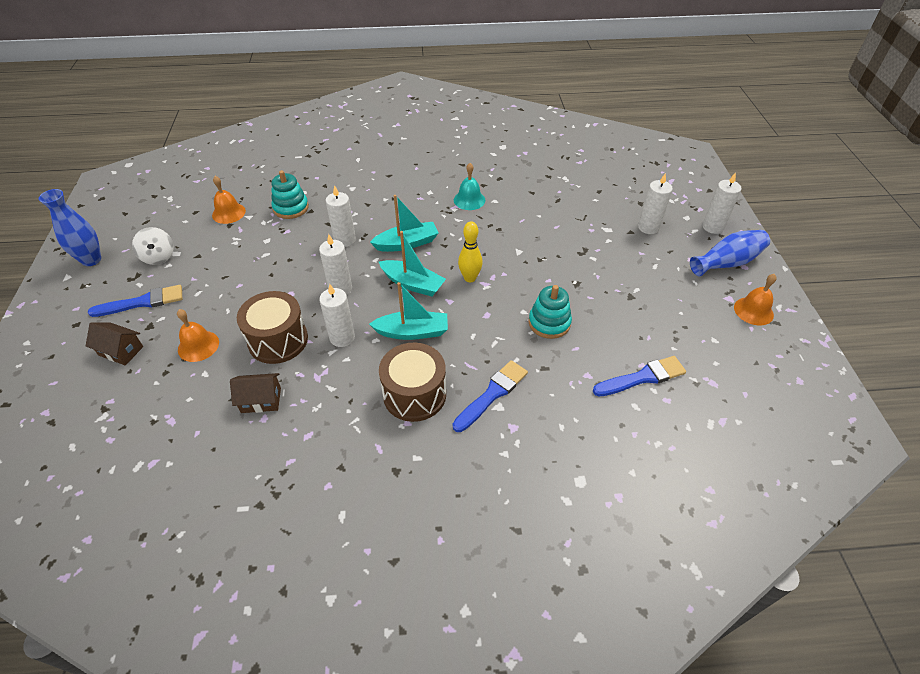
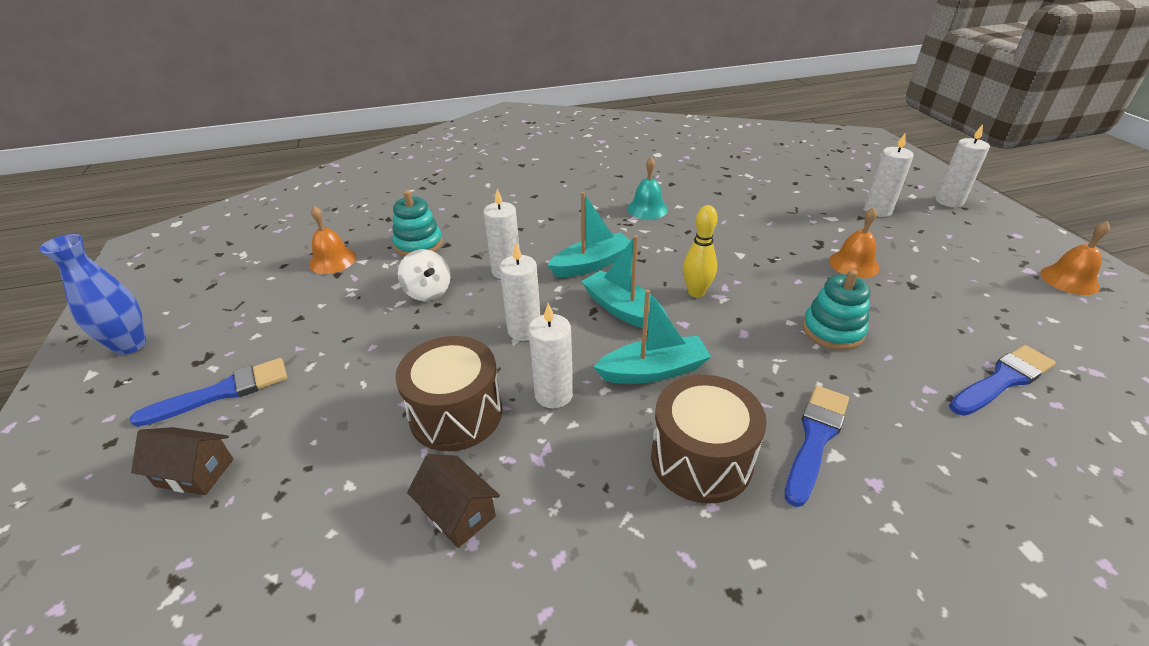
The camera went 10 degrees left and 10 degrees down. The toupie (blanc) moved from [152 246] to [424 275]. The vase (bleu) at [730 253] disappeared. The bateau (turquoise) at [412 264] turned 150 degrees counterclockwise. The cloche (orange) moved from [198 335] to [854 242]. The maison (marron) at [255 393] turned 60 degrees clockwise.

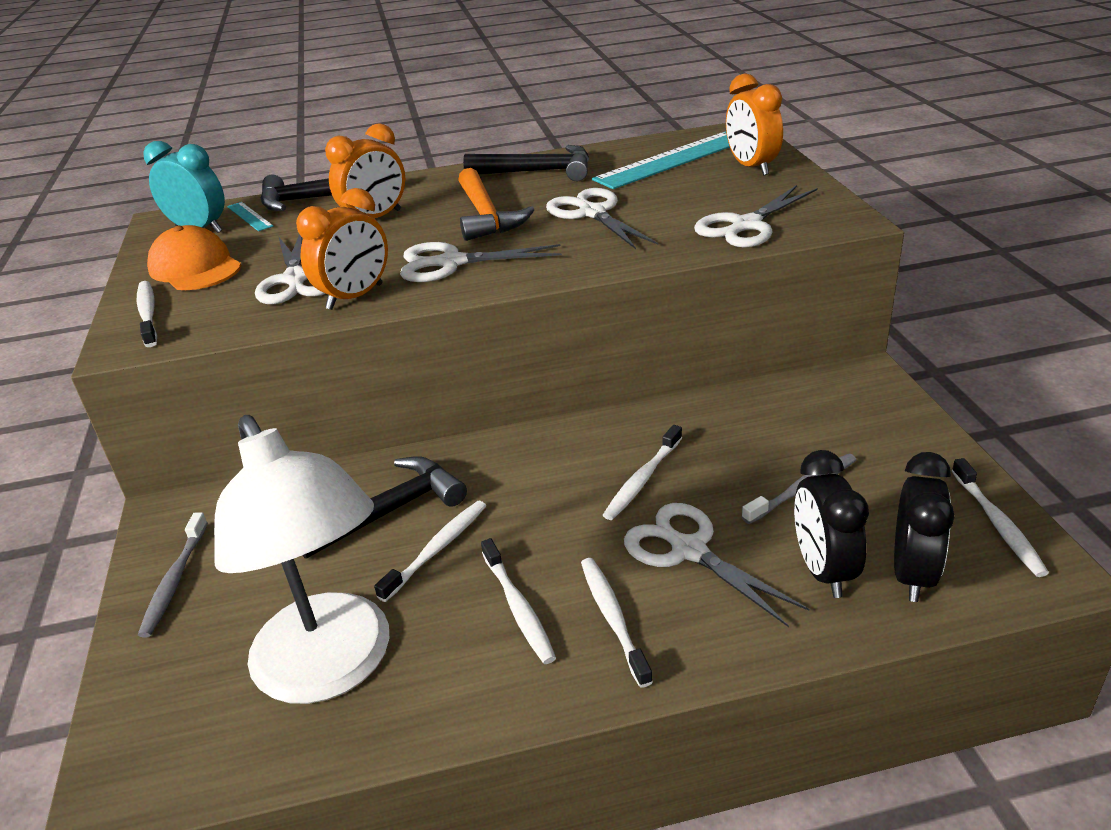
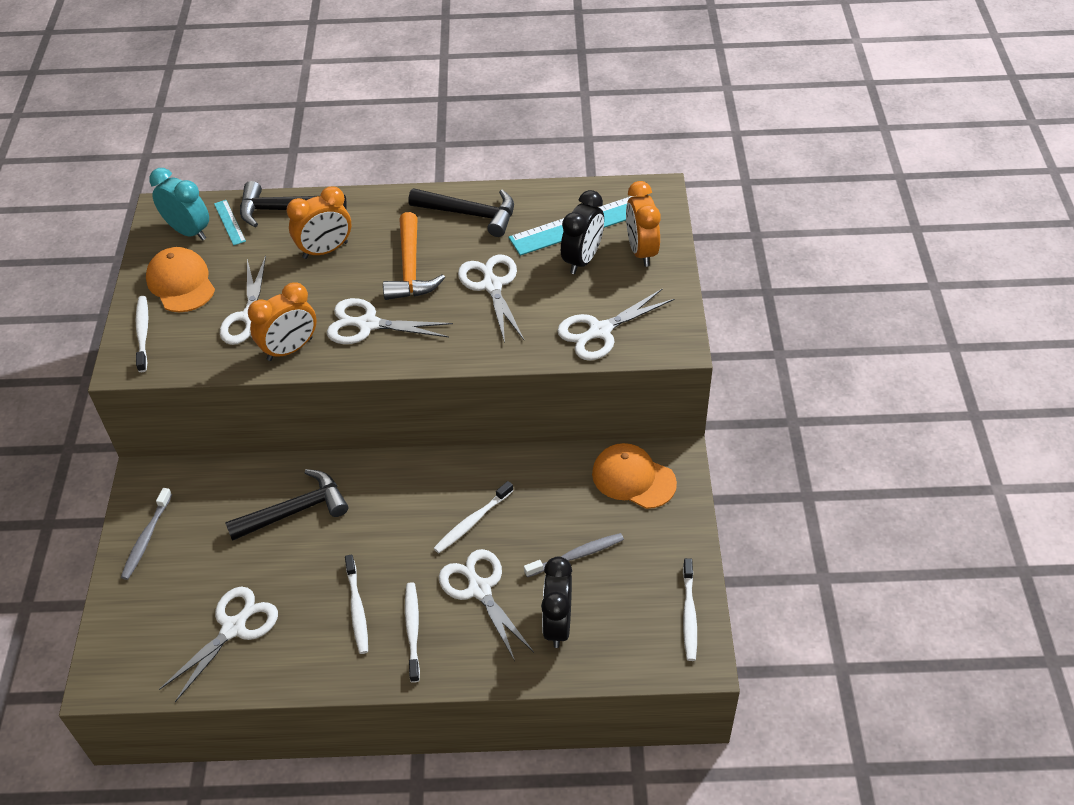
The camera went 10 degrees right and 15 degrees up. The lampe (blanc) at [301 559] was replaced by the ciseaux (blanc) at [218 644]. The réveil (noir) moved from [924 527] to [582 232]. The brosse à dents (blanc) at [430 551] disappeared. The casquette (orange) at [634 476] appeared.

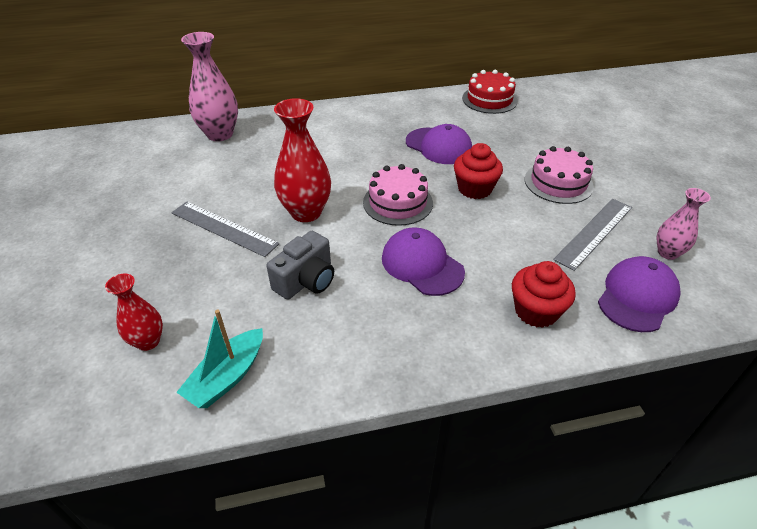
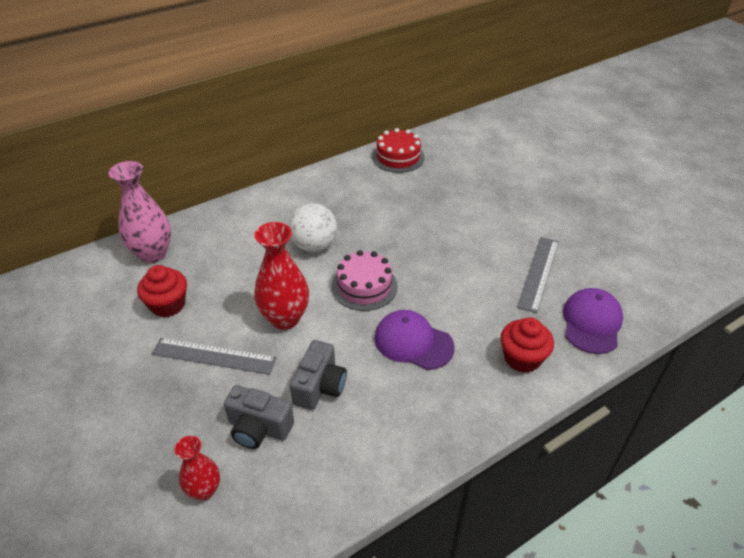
The camera went 20 degrees left and 0 degrees up. The casquette (violet) at [439 144] disappeared. The muffin (rouge) moved from [478 171] to [162 291]. The gâteau (rose) at [559 175] disappeared. The vase (rose) at [684 224] disappeared. The bateau (turquoise) at [219 359] disappeared. The balle (blanc) at [312 227] appeared. The appareil photo (gris) at [259 417] appeared.

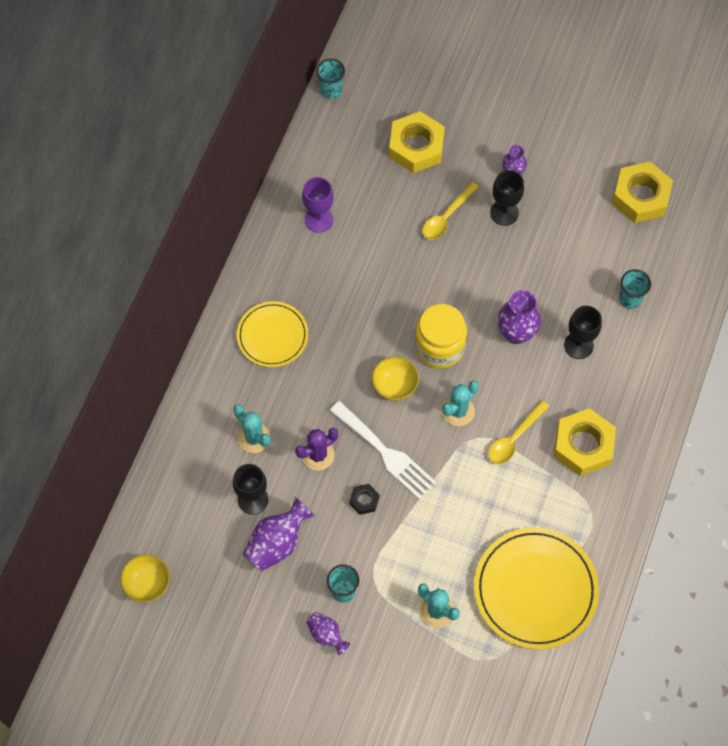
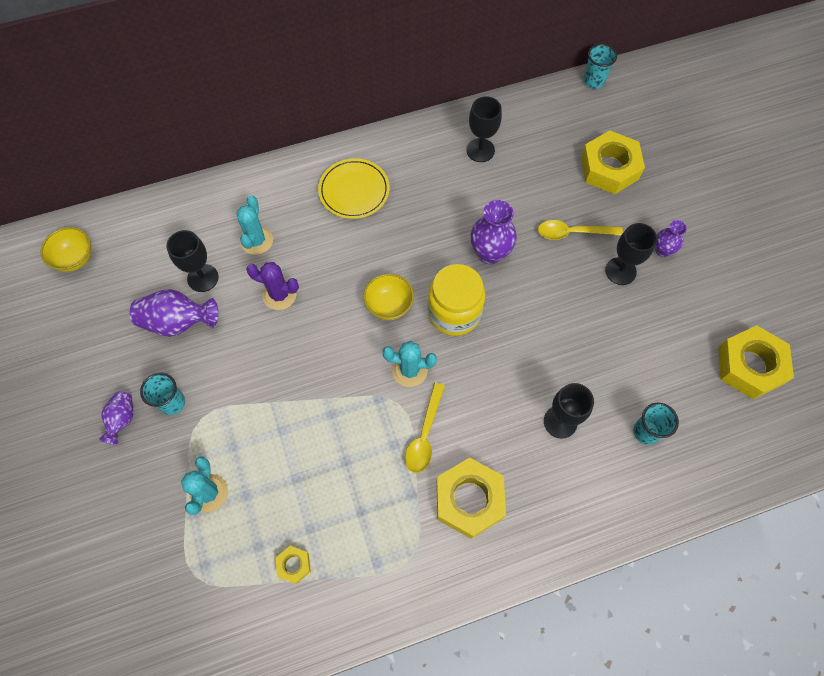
The camera went 50 degrees right and 0 degrees up. The verre à pied (violet) at [318 205] became the verre à pied (noir) at [484 129]. The vase (violet) moved from [519 317] to [494 232]. The cuillère (jaune) at [519 432] turned 75 degrees counterclockwise. The fourchette (blanc) at [383 450] disappeared. The écrou (noir) at [364 499] disappeared. The assiette (jaune) at [536 588] was replaced by the écrou (jaune) at [293 565].

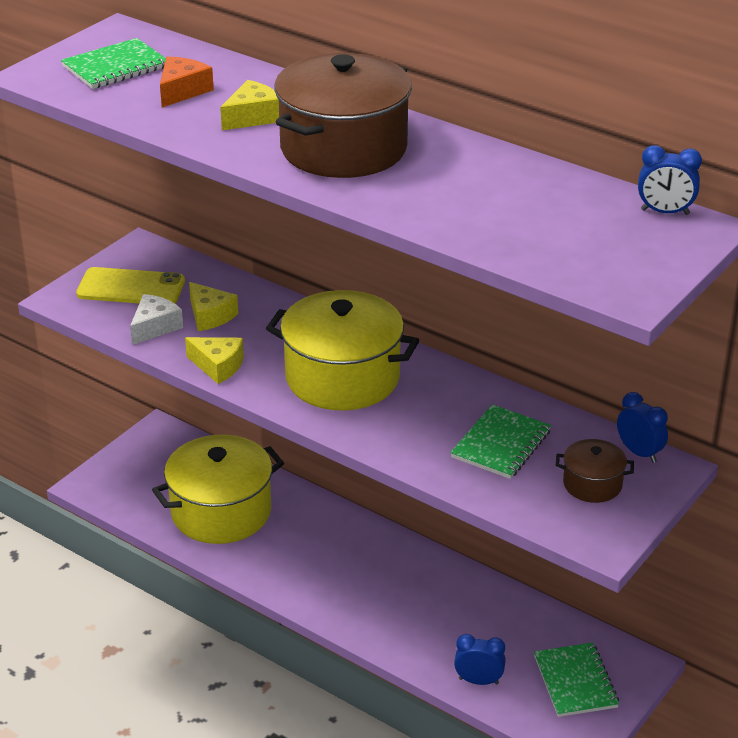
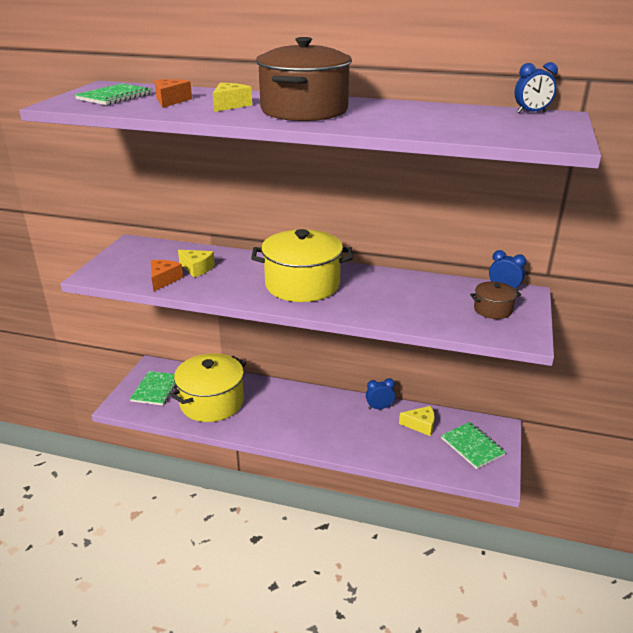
The camera went 20 degrees left and 5 degrees down. The téléphone (jaune) at [130 285] disappeared. The fromage (blanc) at [156 319] became the fromage (orange) at [167 276]. The fromage (jaune) moved from [214 360] to [417 421]. The carnet (vert) moved from [500 441] to [153 388]. The réveil (bleu) moved from [480 659] to [380 393].

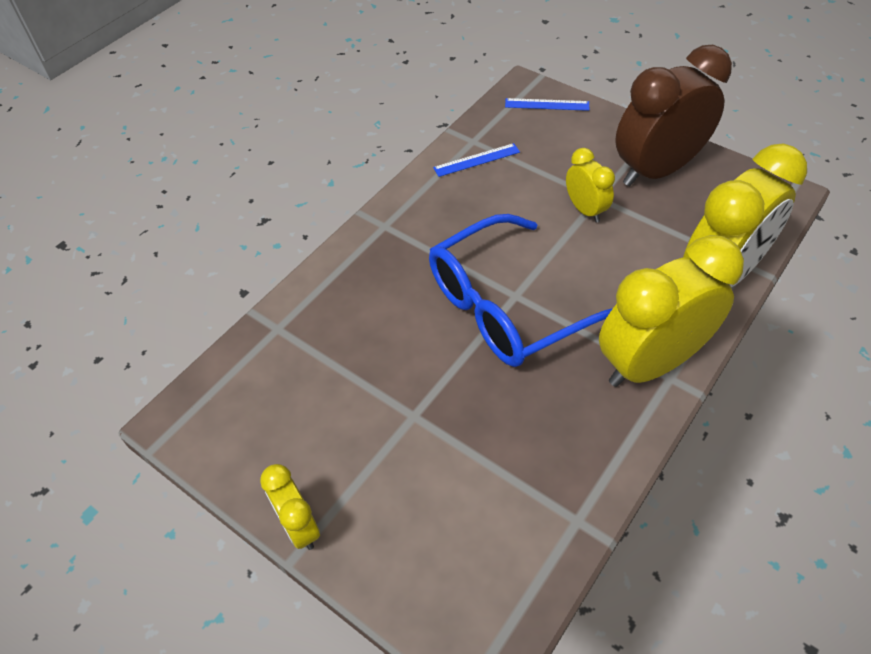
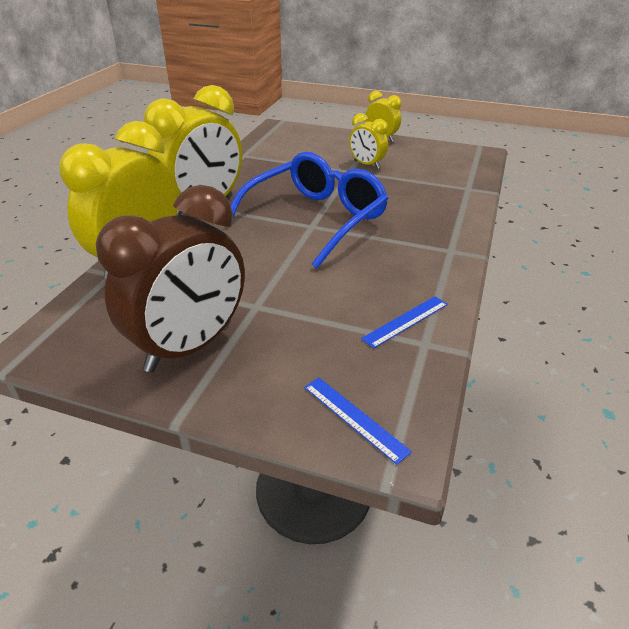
The camera went 160 degrees right and 15 degrees down. The règle (bleu) at [547 104] turned 60 degrees clockwise. The réveil (jaune) moved from [590 185] to [368 141].

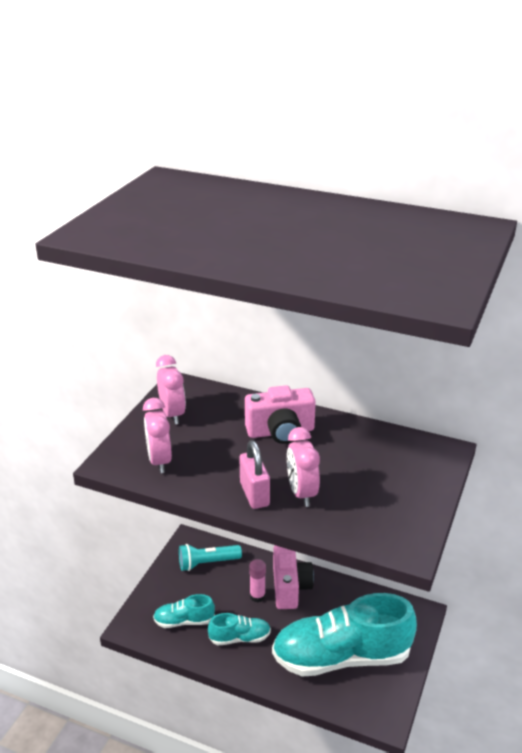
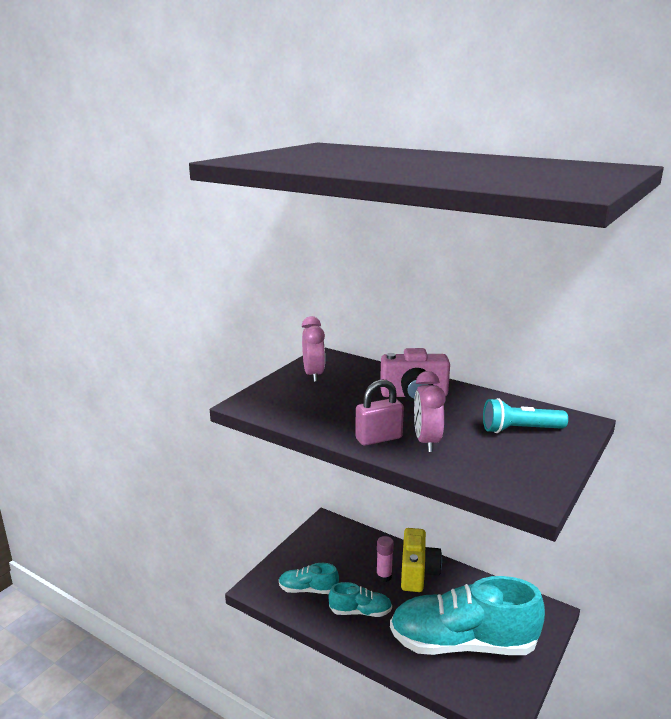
The camera went 10 degrees right and 10 degrees down. The réveil (rose) at [157 435] disappeared. The cadenas (rose) at [255 474] turned 75 degrees clockwise. The lampe de poche (turquoise) moved from [210 557] to [525 415]. The appareil photo (rose) at [293 577] became the appareil photo (jaune) at [421 560].

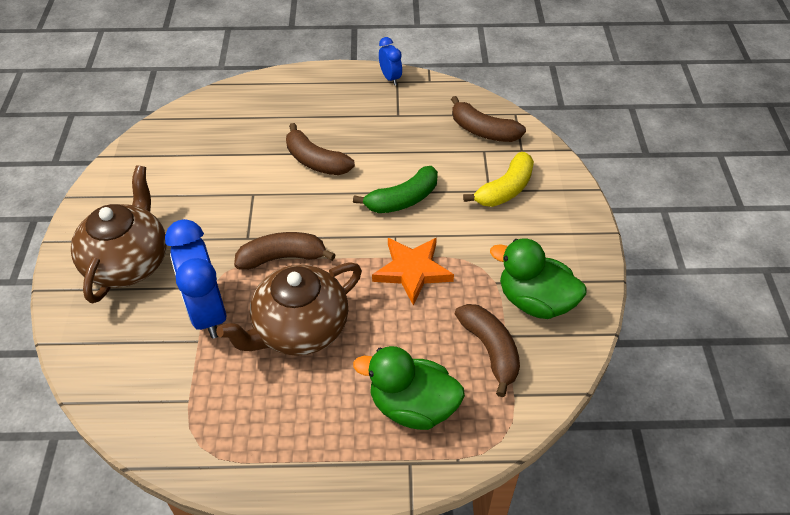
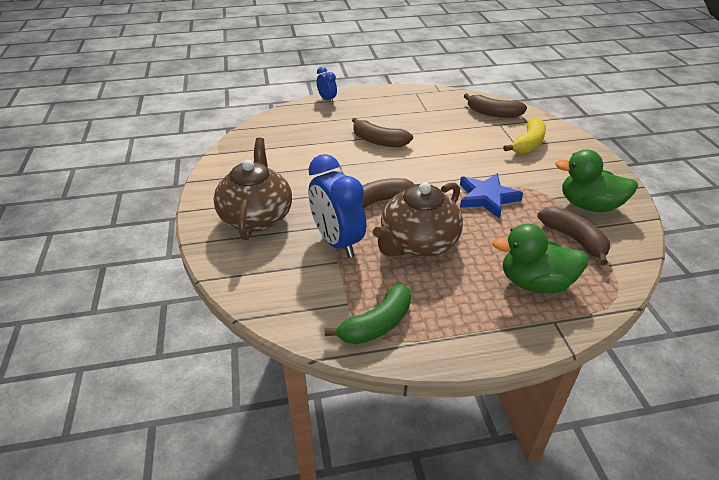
The camera went 10 degrees left and 10 degrees down. The réveil (bleu) moved from [390 61] to [327 85]. The banane (vert) moved from [395 189] to [368 313]. The étoile (orange) at [413 271] became the étoile (bleu) at [491 196].

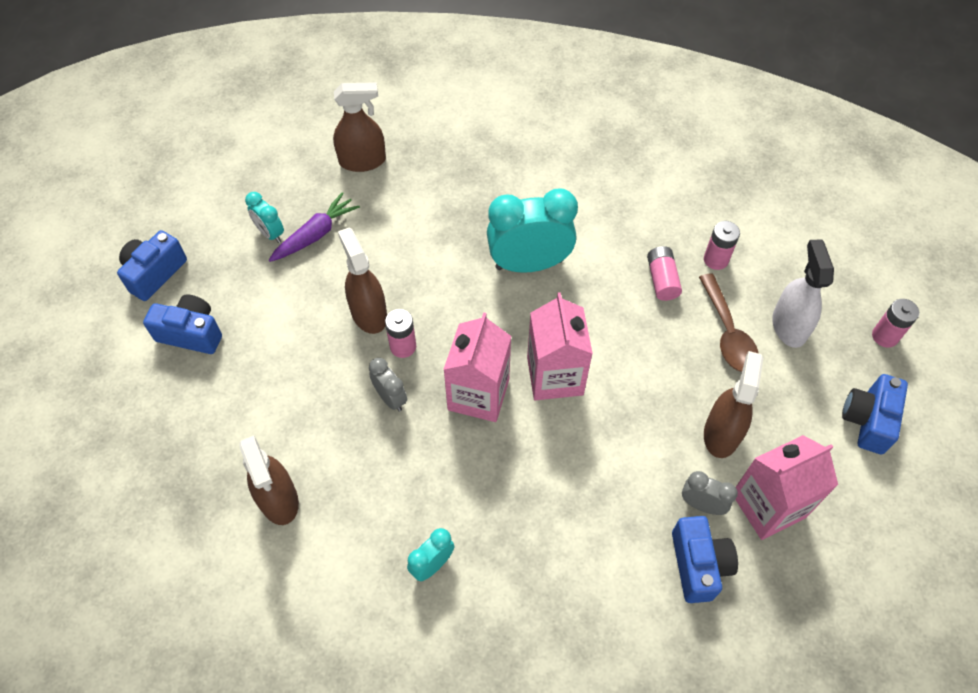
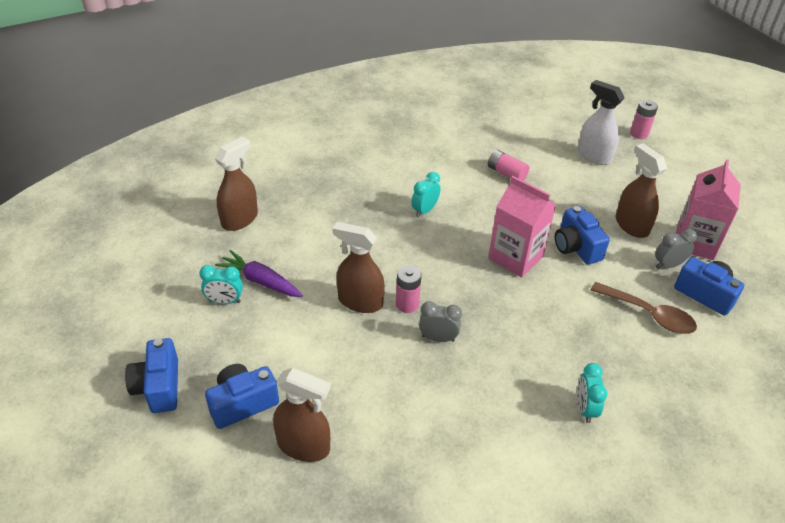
The camera went 45 degrees left and 15 degrees down. The réveil (turquoise) at [532 230] changed to 0.49 times the size. The carotte (violet) at [314 227] turned 60 degrees counterclockwise. The pile (rose) at [722 245] disappeared. The cuillère (marron) moved from [729 323] to [644 308]. The brique de lait (rose) at [477 367] disappeared. The appareil photo (bleu) moved from [875 414] to [582 235]. The vaporisateur (marron) moved from [269 480] to [302 415].

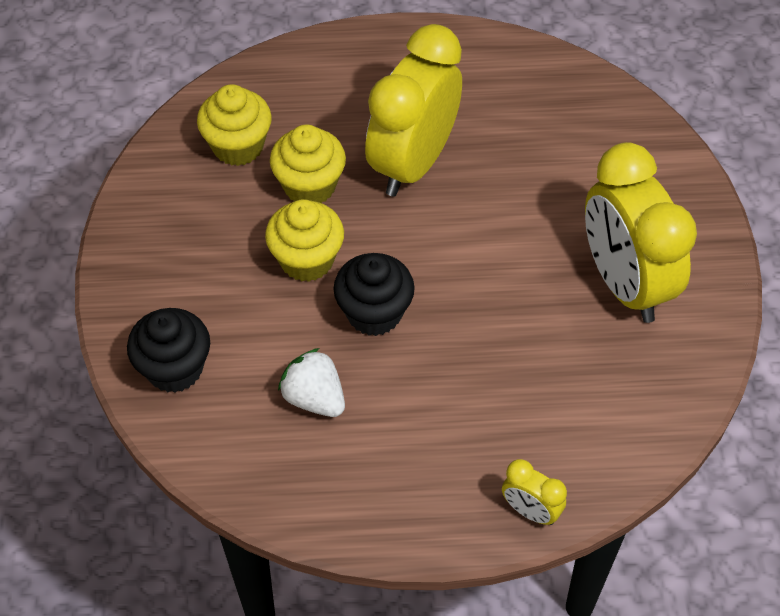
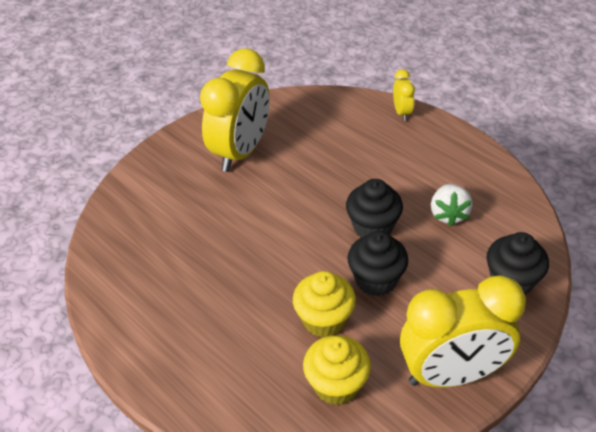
The camera went 130 degrees left and 10 degrees down. The réveil (jaune) moved from [413 110] to [463 332]. The muffin (jaune) at [304 240] became the muffin (noir) at [377 263].

